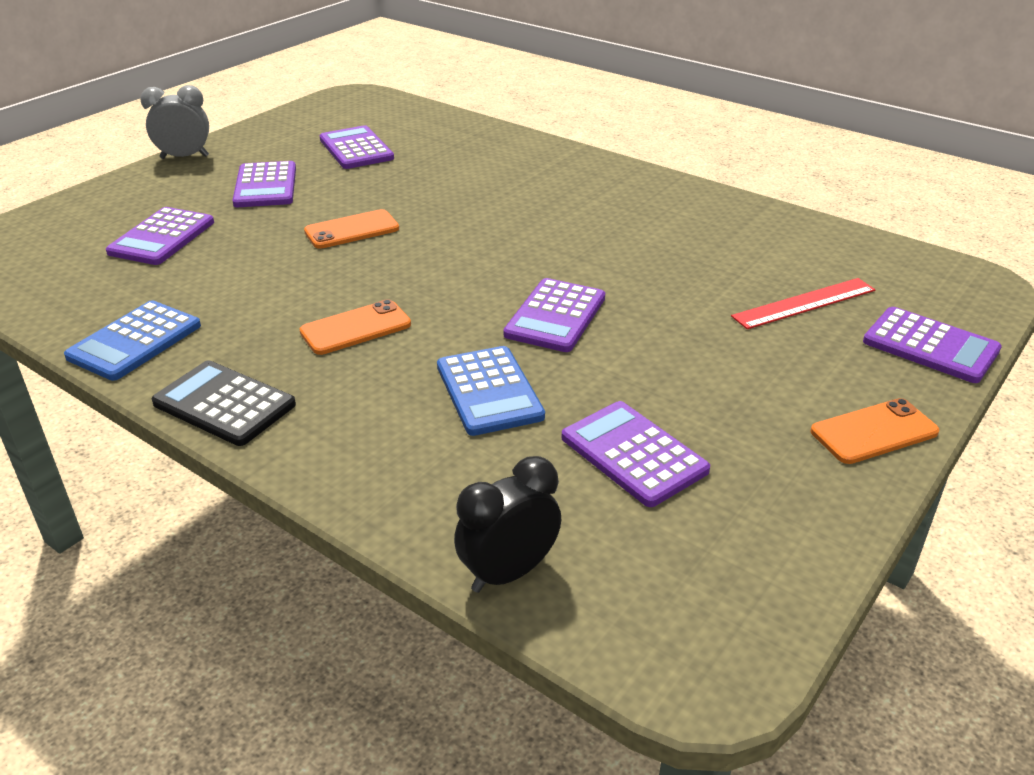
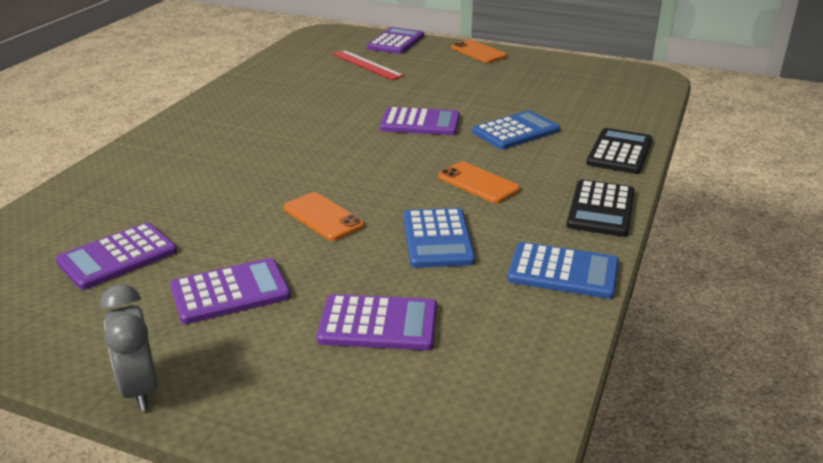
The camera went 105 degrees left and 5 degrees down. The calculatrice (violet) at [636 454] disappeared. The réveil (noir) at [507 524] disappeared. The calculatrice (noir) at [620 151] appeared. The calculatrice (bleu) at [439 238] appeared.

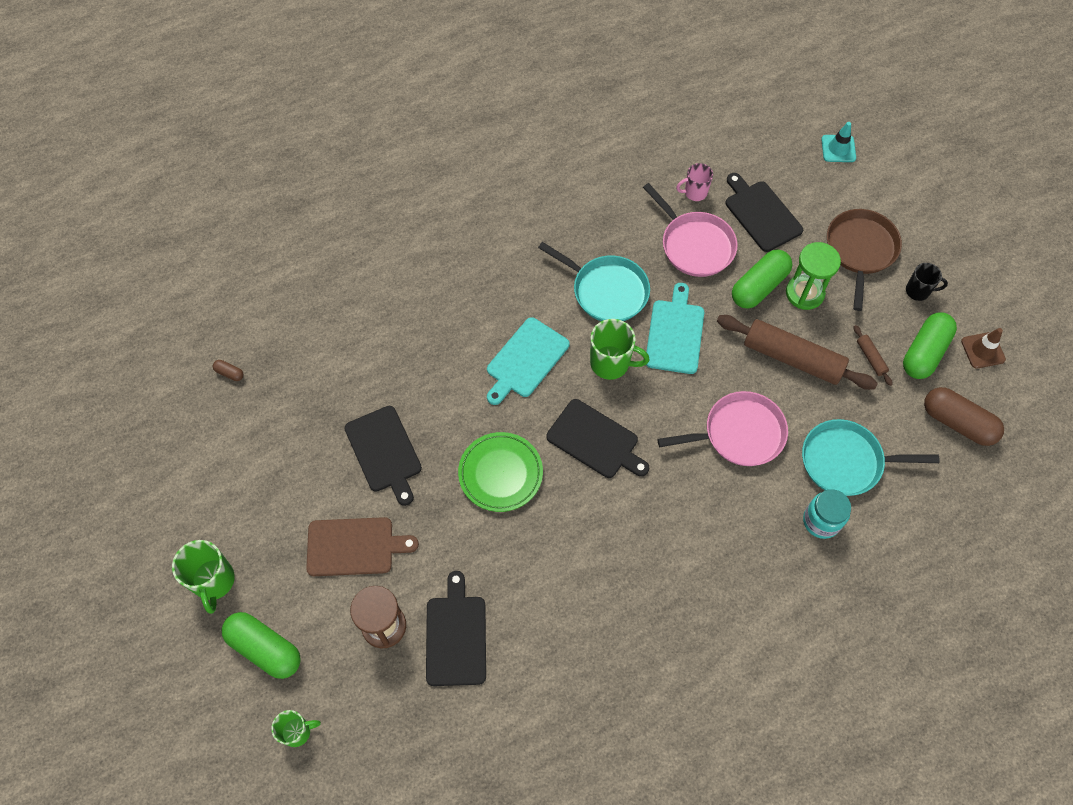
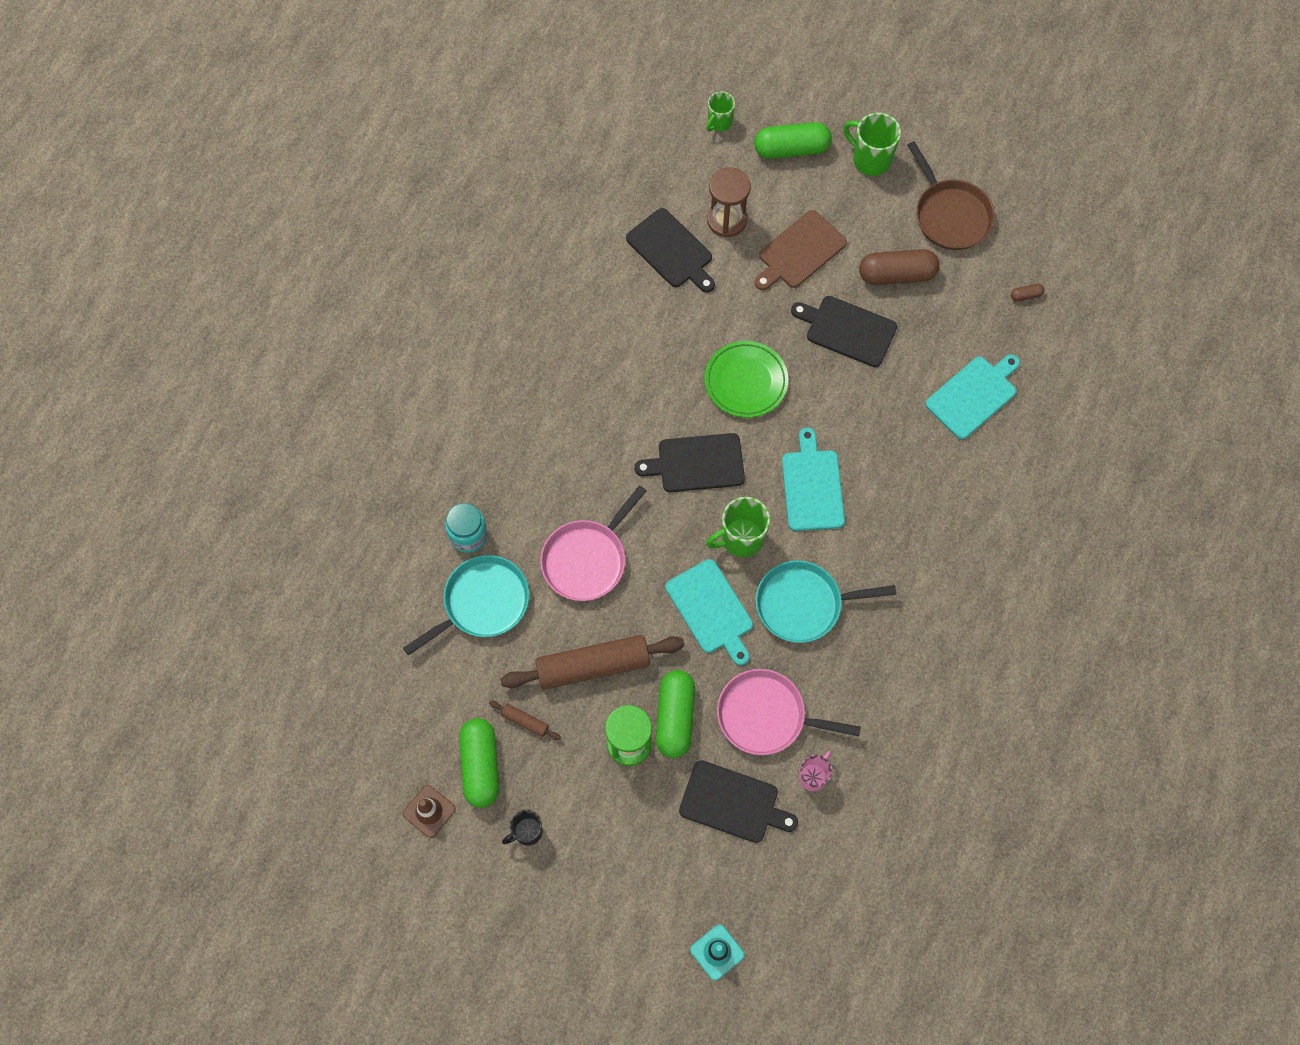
The camera went 140 degrees right and 5 degrees up. The poêle (marron) moved from [864 260] to [951 195]. The gélule (marron) moved from [964 416] to [899 267]. The planche à découper (turquoise) at [972 396] appeared.

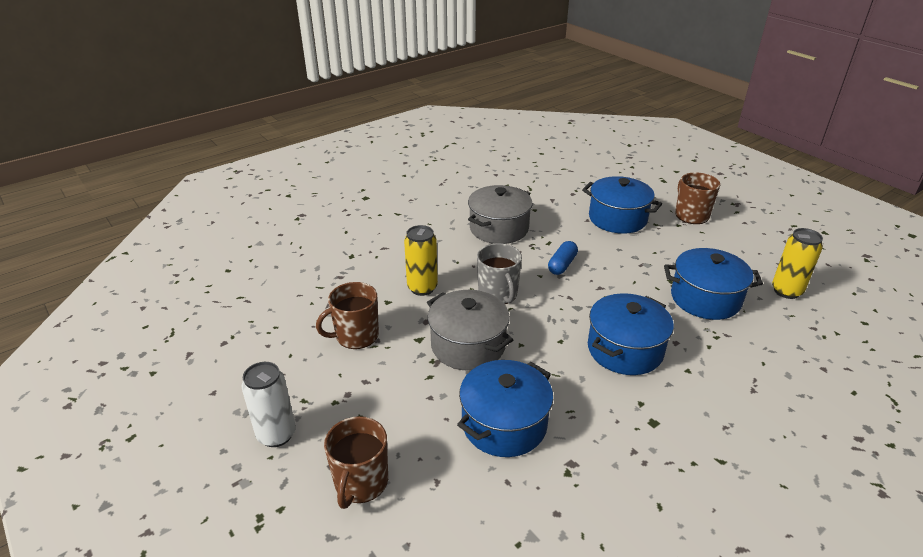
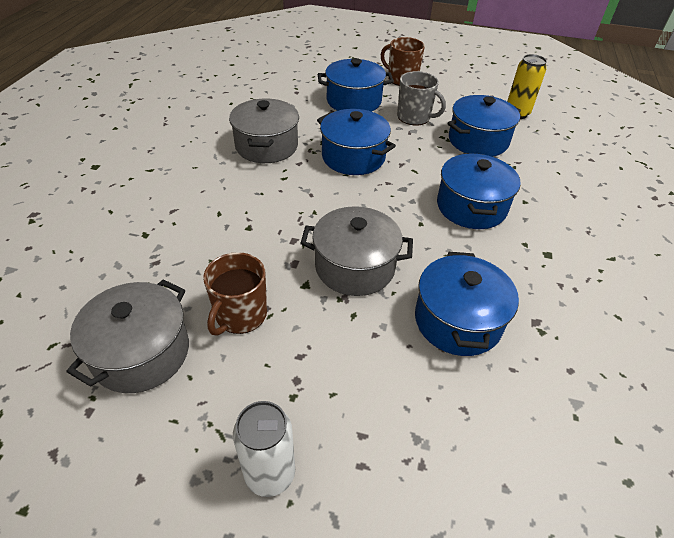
The camera went 40 degrees left and 10 degrees up. The canette (jaune) at [421 260] disappeared. The gélule (bleu) at [563 258] was replaced by the marmite (bleu) at [356 142]. The tasse (gris) moved from [499 273] to [421 98]. The tasse (marron) at [356 462] disappeared. The marmite (gris) at [127 336] appeared.

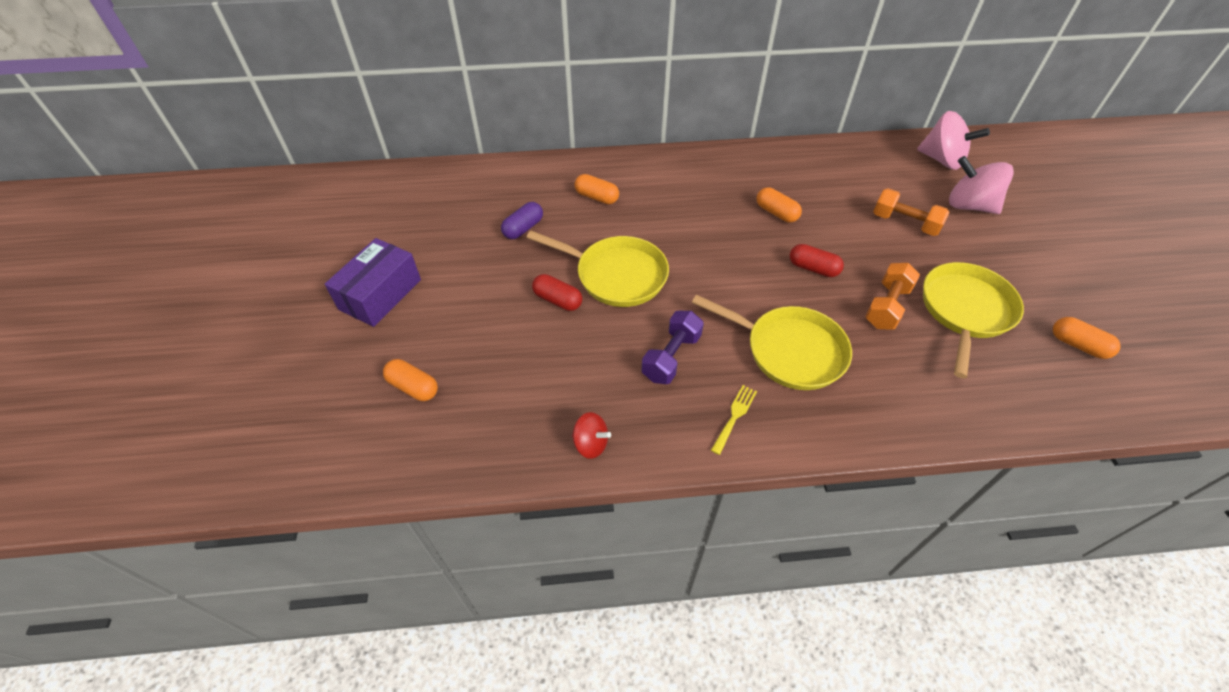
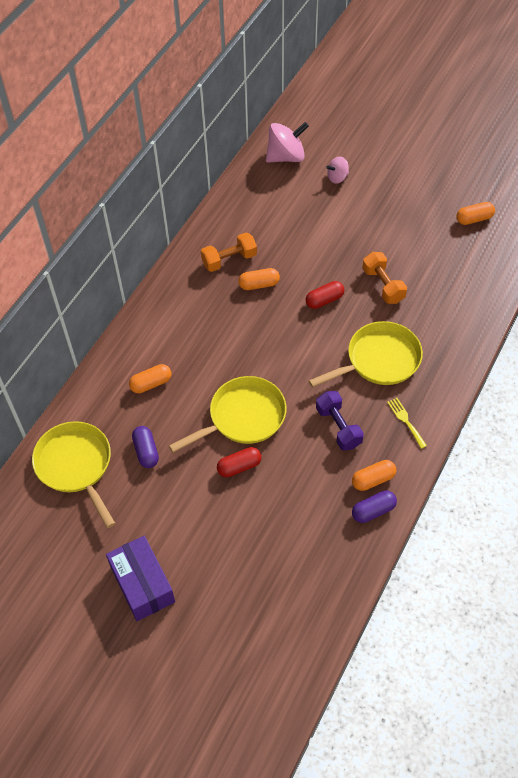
The camera went 55 degrees left and 5 degrees up. The toupie (rose) at [981 185] changed to 0.56 times the size. The haltère (orange) moved from [911 212] to [229 252]. The poêle (jaune) moved from [973 320] to [73 474]. The gélule (orange) moved from [410 380] to [374 475]. The toupie (rouge) at [591 435] was replaced by the gélule (violet) at [374 507].

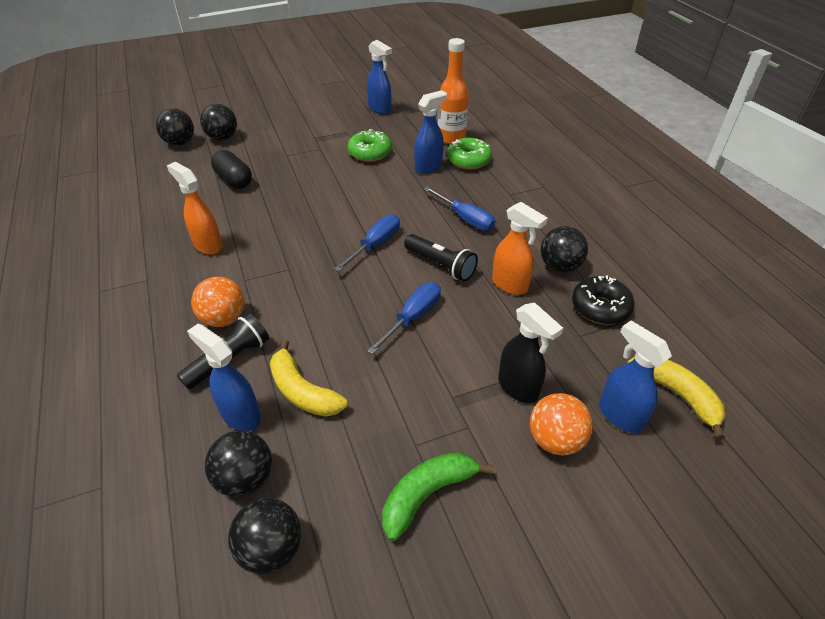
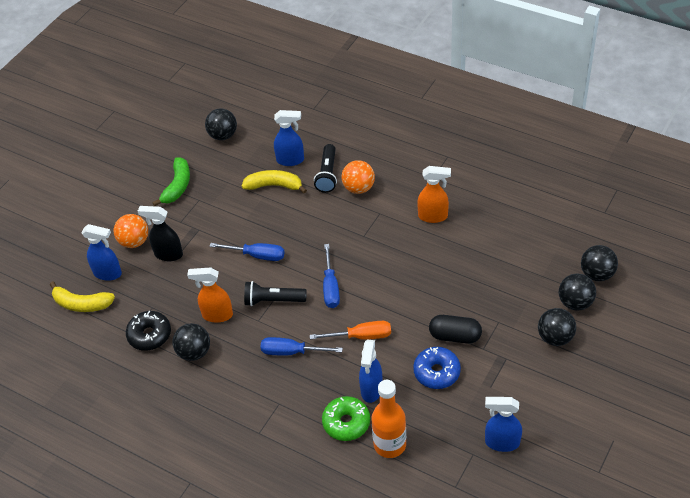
The camera went 145 degrees right and 5 degrees up. The beignet (vert) at [370 145] became the beignet (bleu) at [437 368]. The gélule (noir) moved from [231 169] to [455 329]. The tournevis (bleu) at [404 318] turned 75 degrees counterclockwise. The balle (noir) moved from [238 463] to [557 327]. The tournevis (orange) at [350 330] appeared.

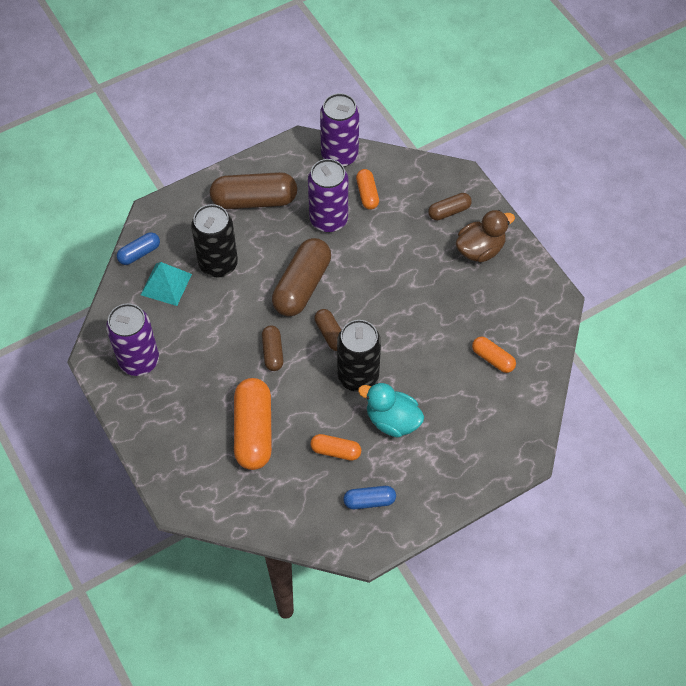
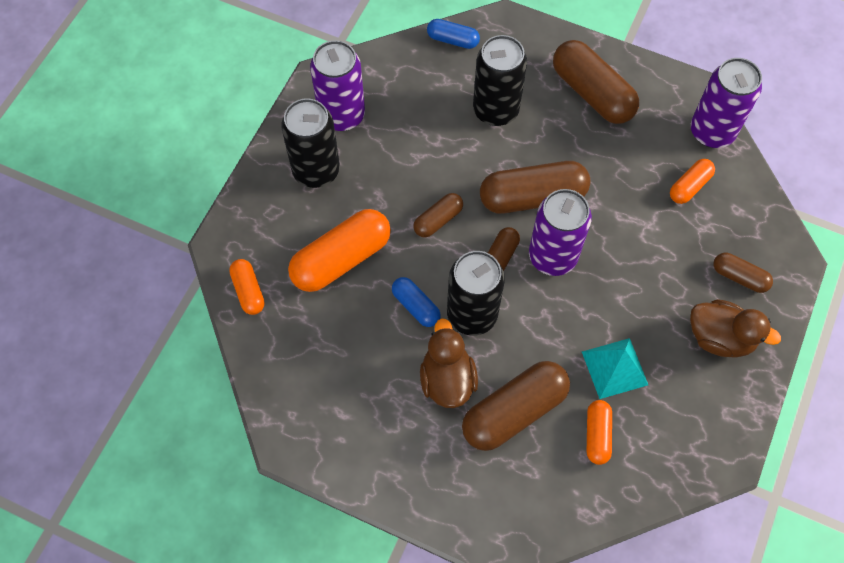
The camera went 55 degrees right and 5 degrees up. The canette (violet) moved from [328 195] to [560 232]. The pyramide (turquoise) moved from [166 284] to [615 368]. The canard (turquoise) at [391 410] became the canard (marron) at [449 363]. The gélule (orange) moved from [335 447] to [247 287]. The gélule (bleu) moved from [369 497] to [416 302]. The canette (noir) at [310 143] appeared. The gélule (marron) at [516 406] appeared.

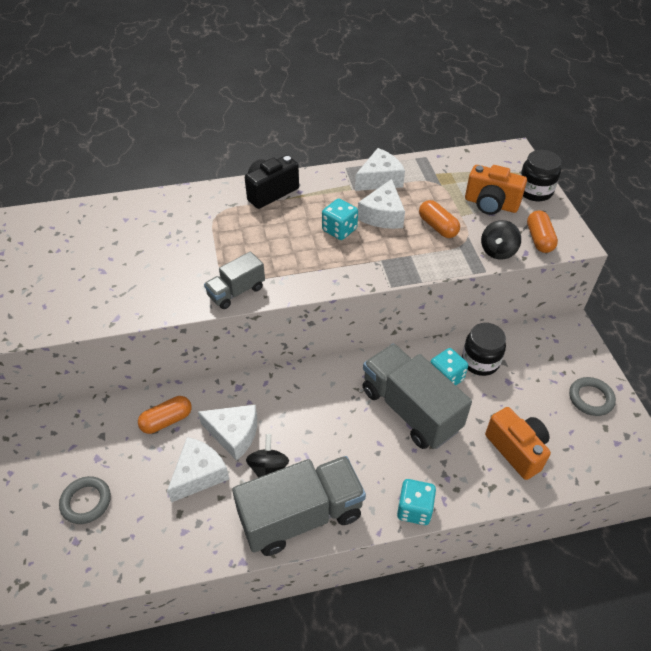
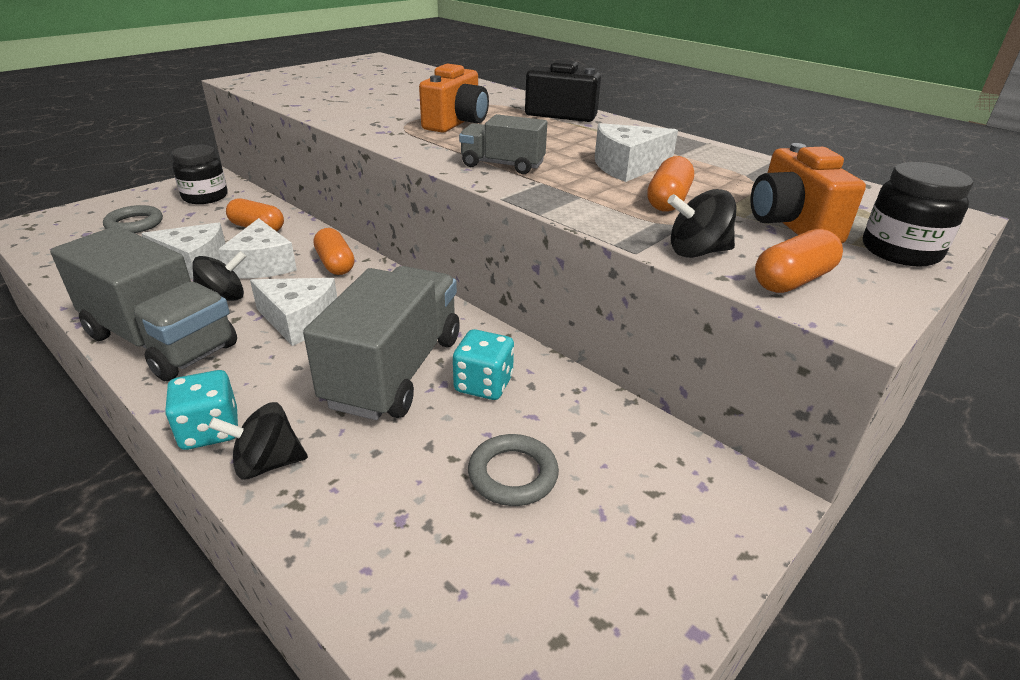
The camera went 55 degrees right and 15 degrees down. The fromage (blanc) moved from [380 169] to [293 312]. The dé (turquoise) at [340 219] disappeared. The camion (gris) moved from [234 280] to [503 144]. The bocal (noir) moved from [484 349] to [199 174]. The anneau (gris) moved from [592 396] to [513 470]. The appareil photo (orange) moved from [518 443] to [454 98]. The gélule (orange) at [334 251] appeared. The toupie (noir) at [258 440] appeared.

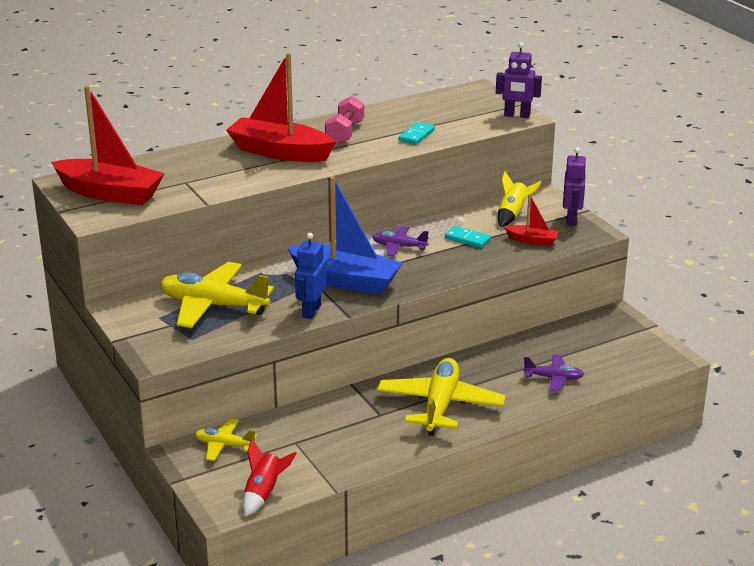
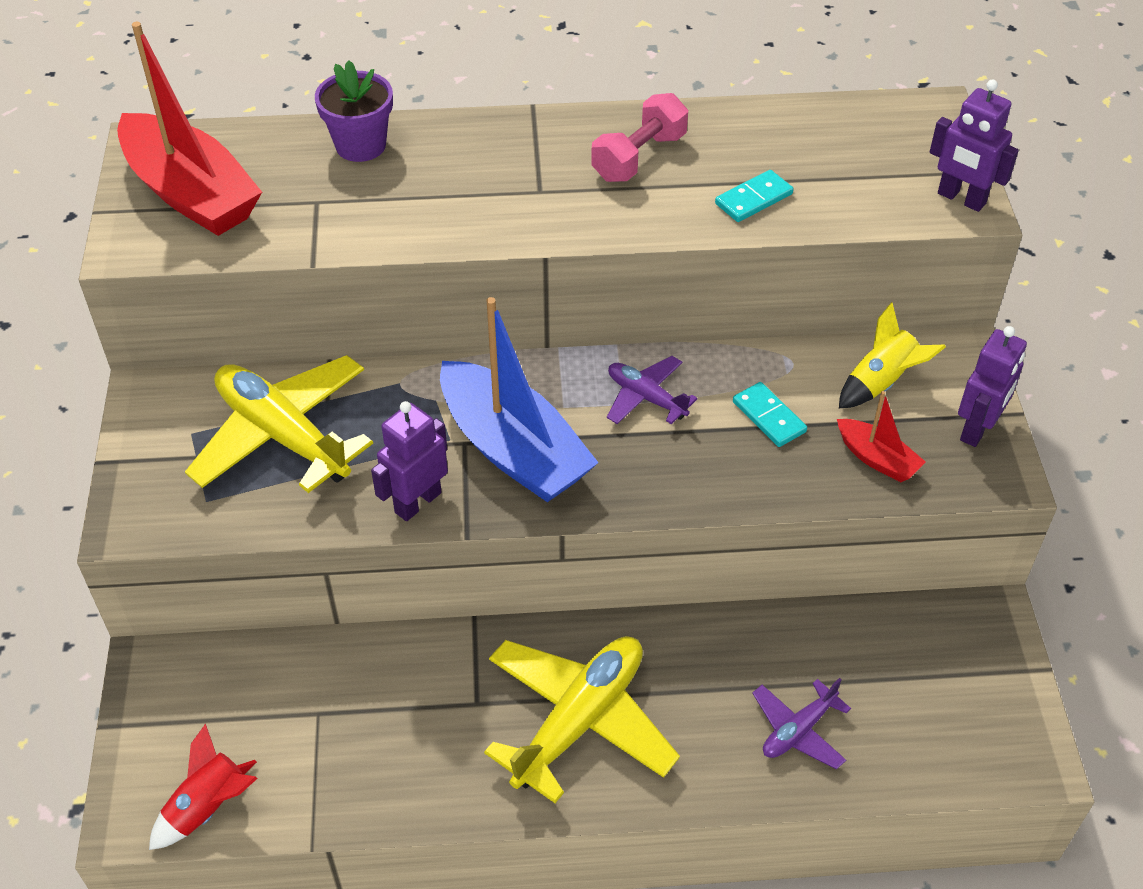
The camera went 25 degrees right and 20 degrees up. The bateau (rouge) at [281 107] disappeared. The robot (bleu) at [311 276] became the robot (violet) at [409 461]. The avion (violet) at [553 373] turned 105 degrees clockwise. The avion (jaune) at [226 440] disappeared. The pot de fleurs (violet) at [354 111] appeared.

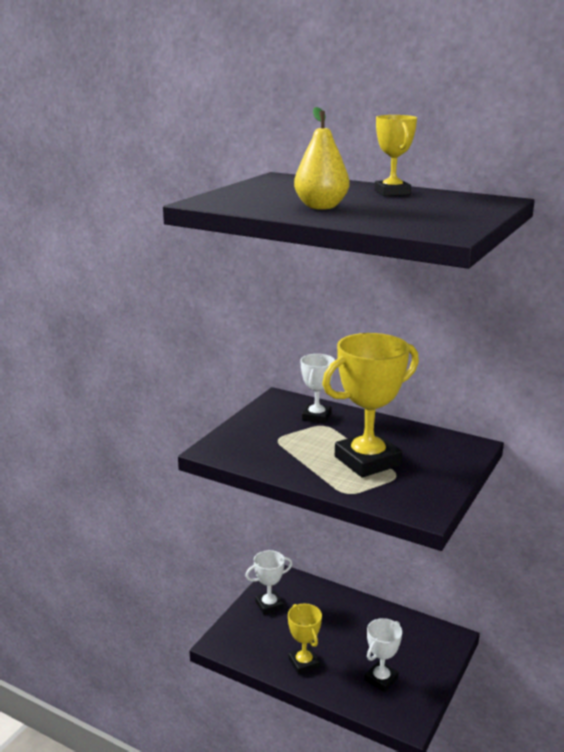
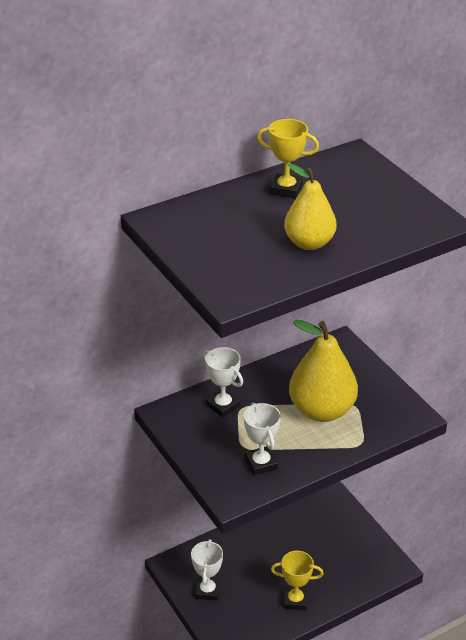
The camera went 60 degrees left and 15 degrees up. The trophée (jaune) at [370 405] was replaced by the poire (jaune) at [323 371]. The trophée (blanc) moved from [383 655] to [262 439].

